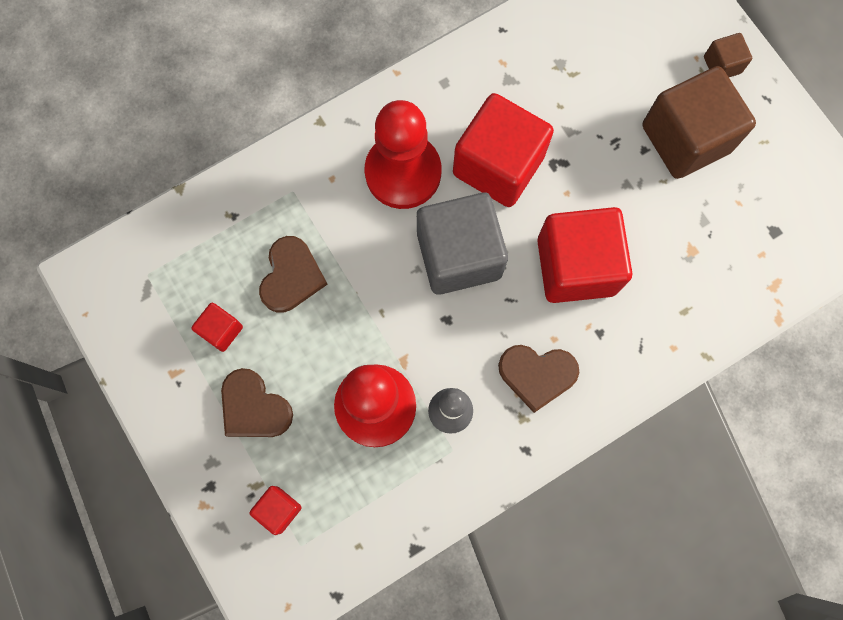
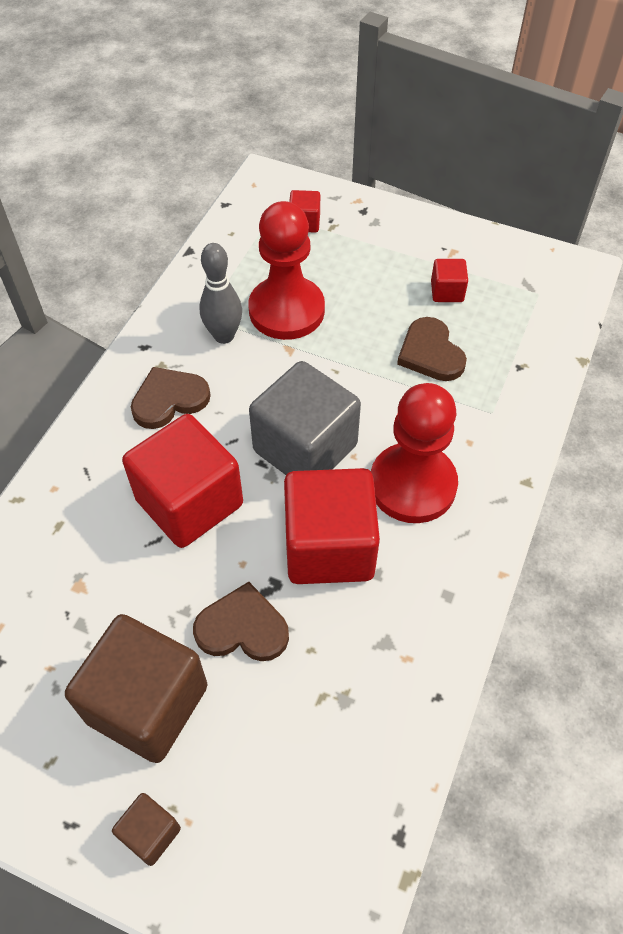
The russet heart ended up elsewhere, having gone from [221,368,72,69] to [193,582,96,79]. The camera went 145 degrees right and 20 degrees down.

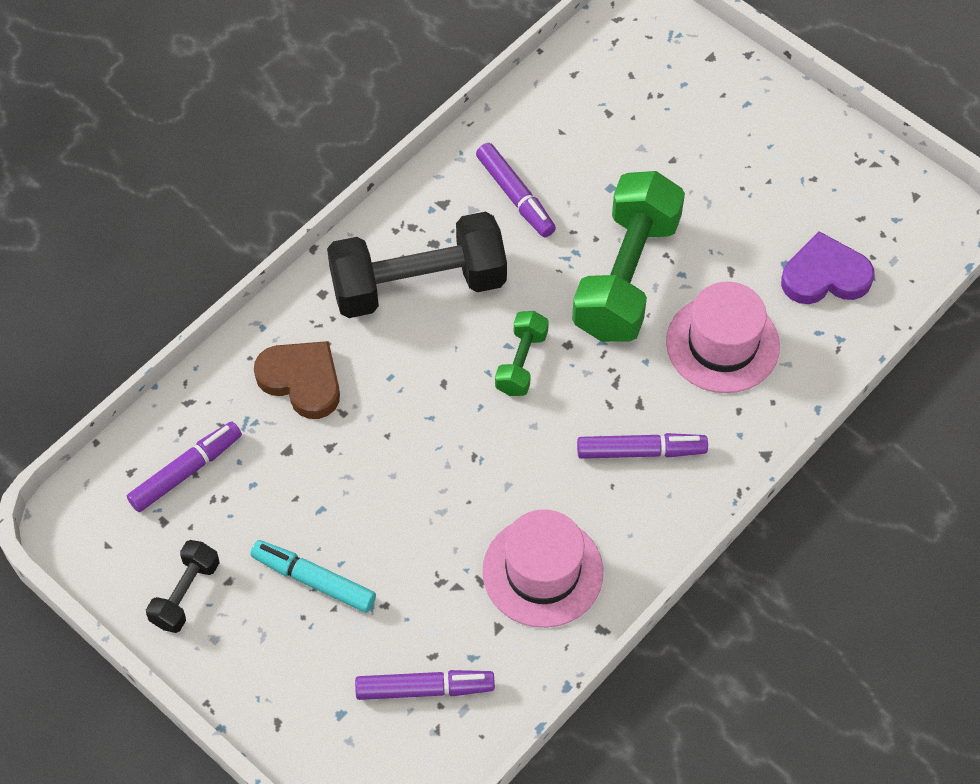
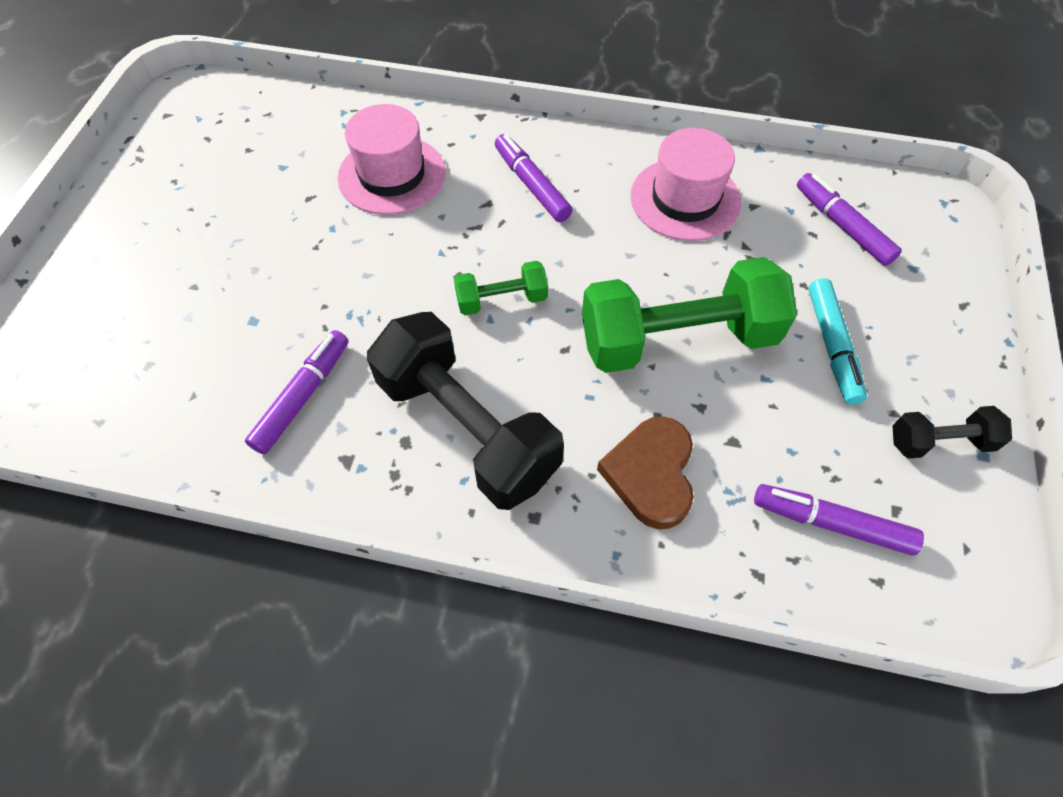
The leaf-green free weight ended up elsewhere, having gone from [572,171,113,171] to [582,257,215,116]. The second view lost the royal purple heart at [781,231,93,73]. The camera went 120 degrees left and 0 degrees up.

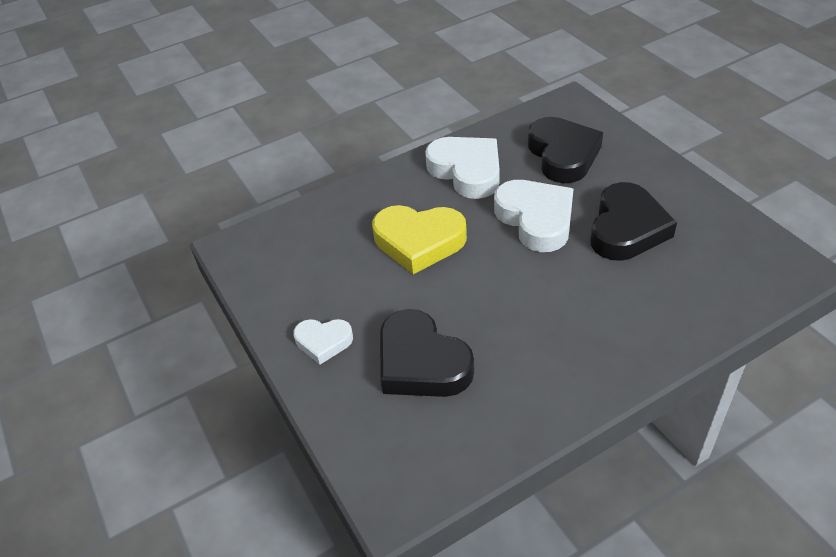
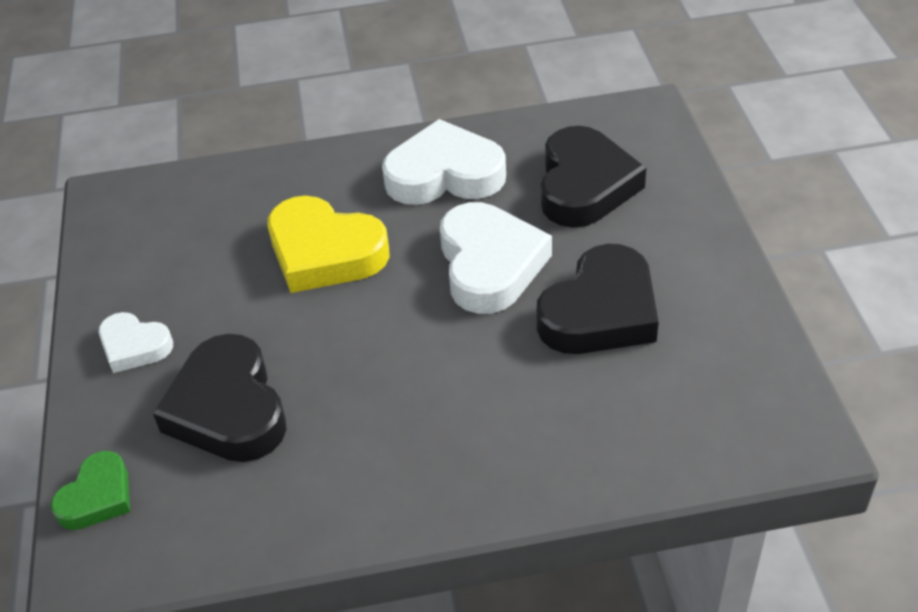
The pure white heart at [425,137,75,62] ended up facing another way, 75 degrees counterclockwise from before. The second view gained the leaf-green heart at [51,451,79,79]. The camera went 20 degrees right and 0 degrees up.

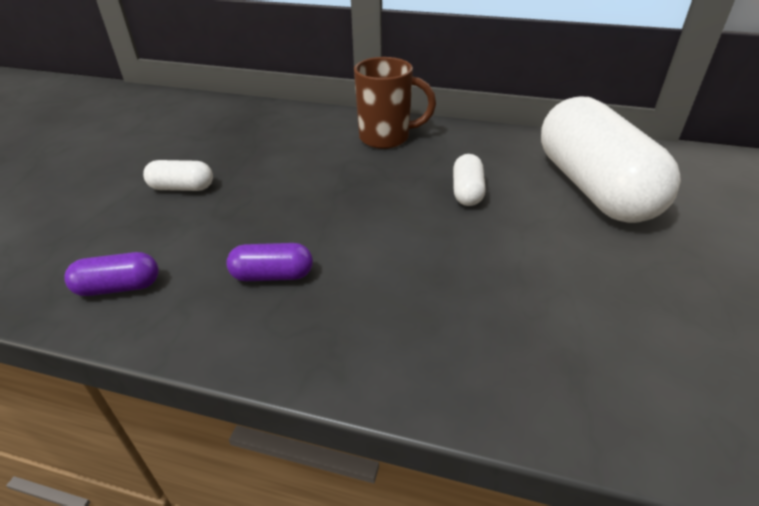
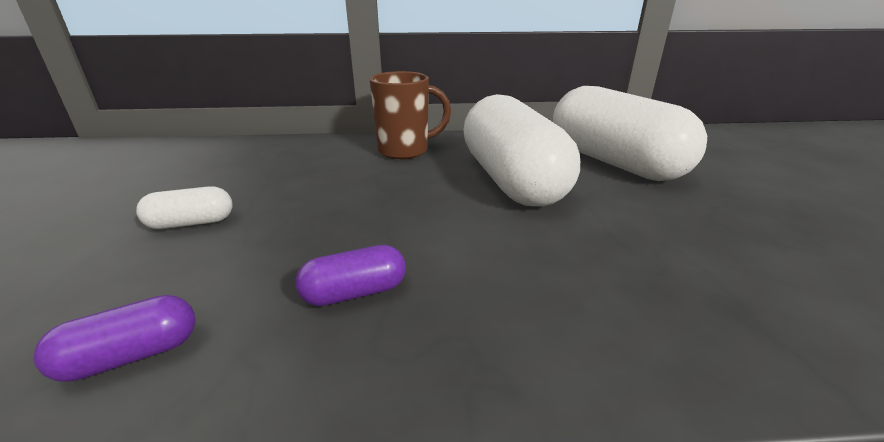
The size of the pure white capsule at [453,154,33,52] changed by a factor of 2.43. The camera went 20 degrees left and 10 degrees down.

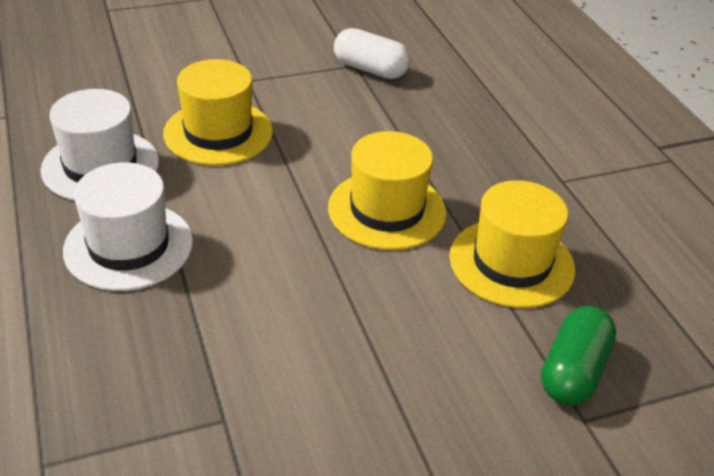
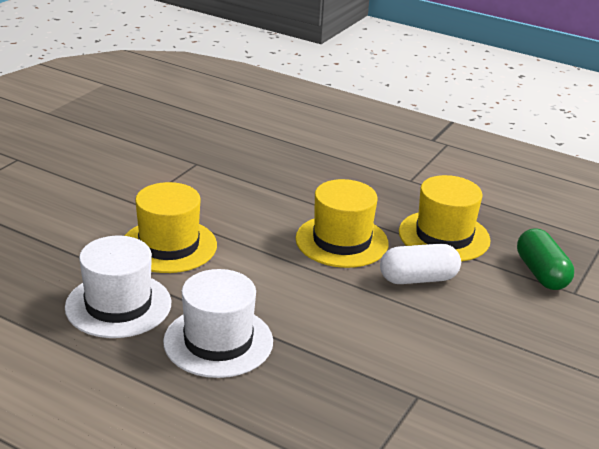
The pure white capsule ended up elsewhere, having gone from [334,28,76,51] to [380,244,81,40]. The camera went 40 degrees left and 10 degrees down.

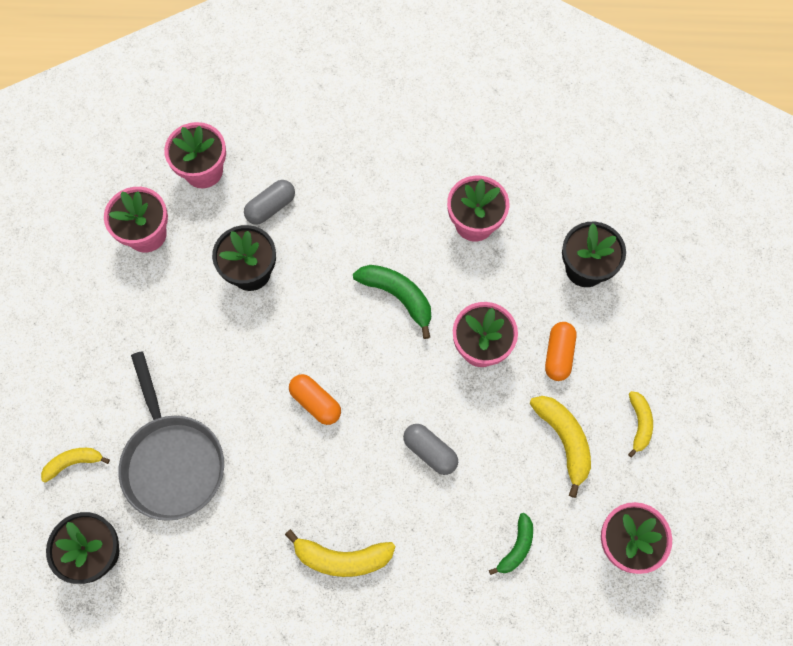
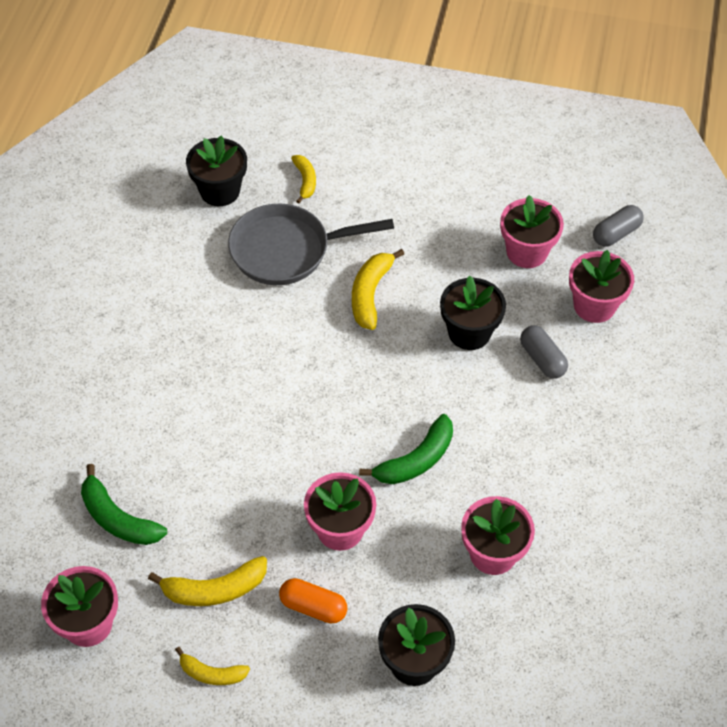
The golden banana fruit ended up elsewhere, having gone from [285,529,111,48] to [352,249,52,81]. The second view lost the orange-coloured capsule at [289,374,52,51]. The gray capsule ended up elsewhere, having gone from [403,424,55,51] to [593,205,51,41]. The size of the leaf-green banana fruit at [489,513,44,62] changed by a factor of 1.57. The camera went 100 degrees right and 15 degrees down.

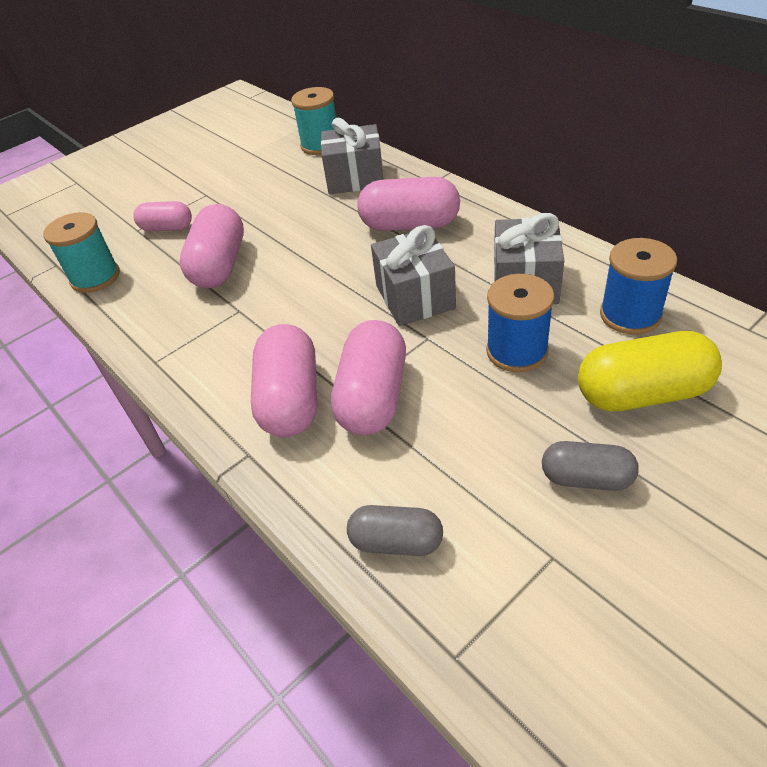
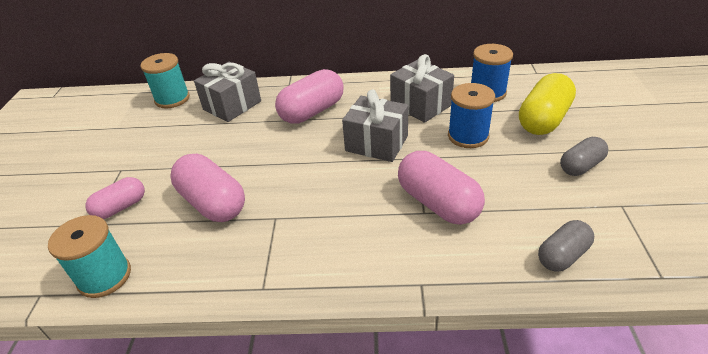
The second view lost the rose-pink capsule at [251,324,66,113]. The camera went 50 degrees left and 5 degrees down.

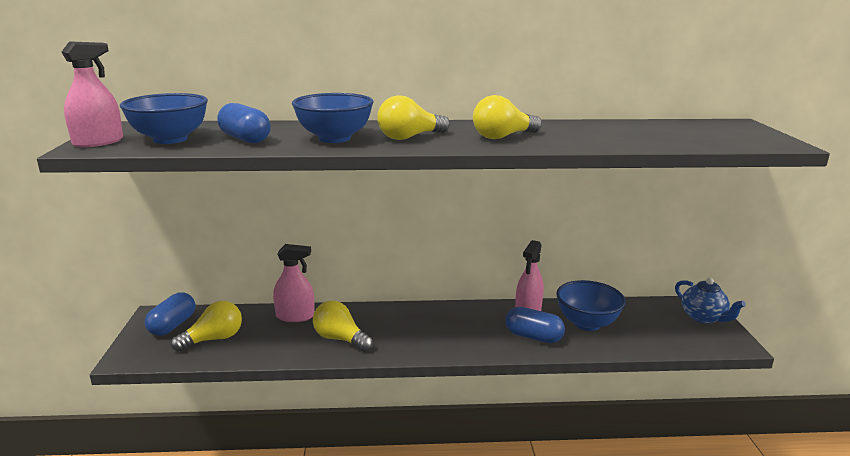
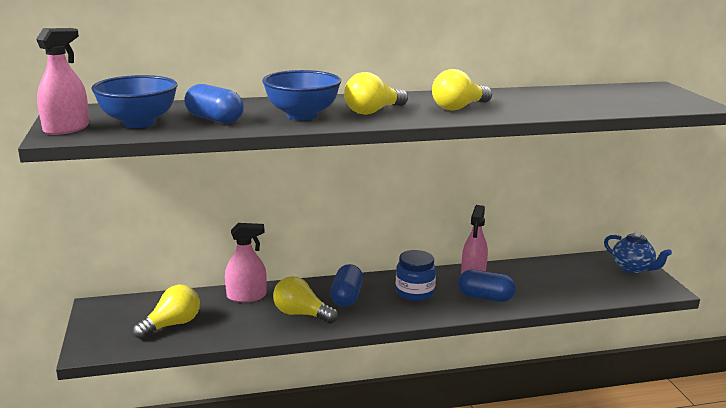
The blue capsule ended up elsewhere, having gone from [145,292,51,44] to [330,264,33,43]. The second view lost the blue deep dish at [556,280,70,51]. The second view gained the blue jar at [396,250,40,51]. The camera went 10 degrees left and 0 degrees up.

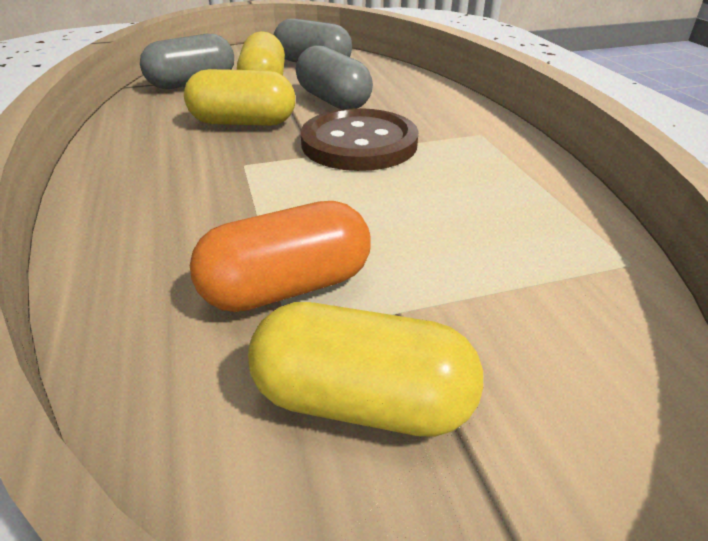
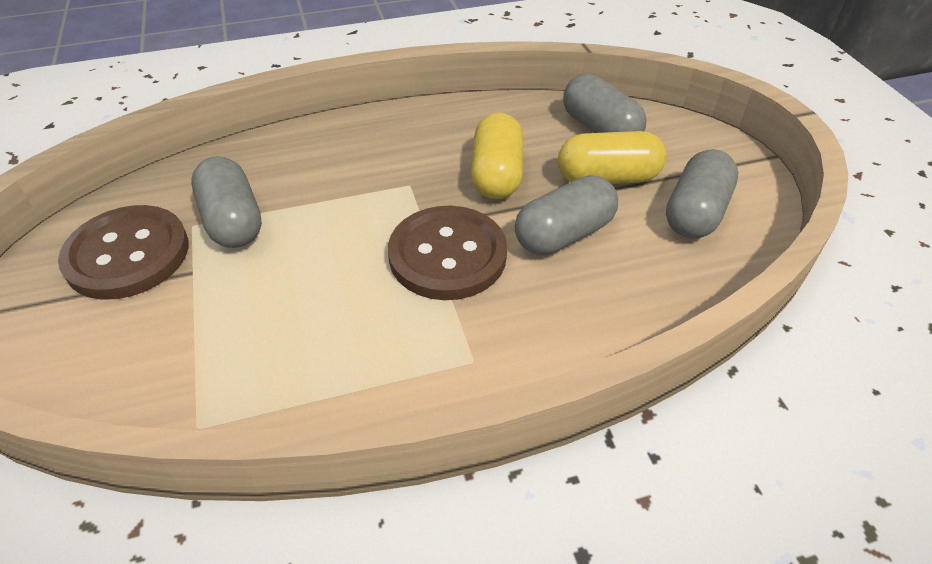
What was the orange-coloured capsule at [190,201,181,111] turned into the gray capsule at [191,156,71,92]. Where the golden capsule stood at [248,302,235,135], the russet sewing button came to stand at [58,205,131,95]. The camera went 90 degrees right and 10 degrees up.

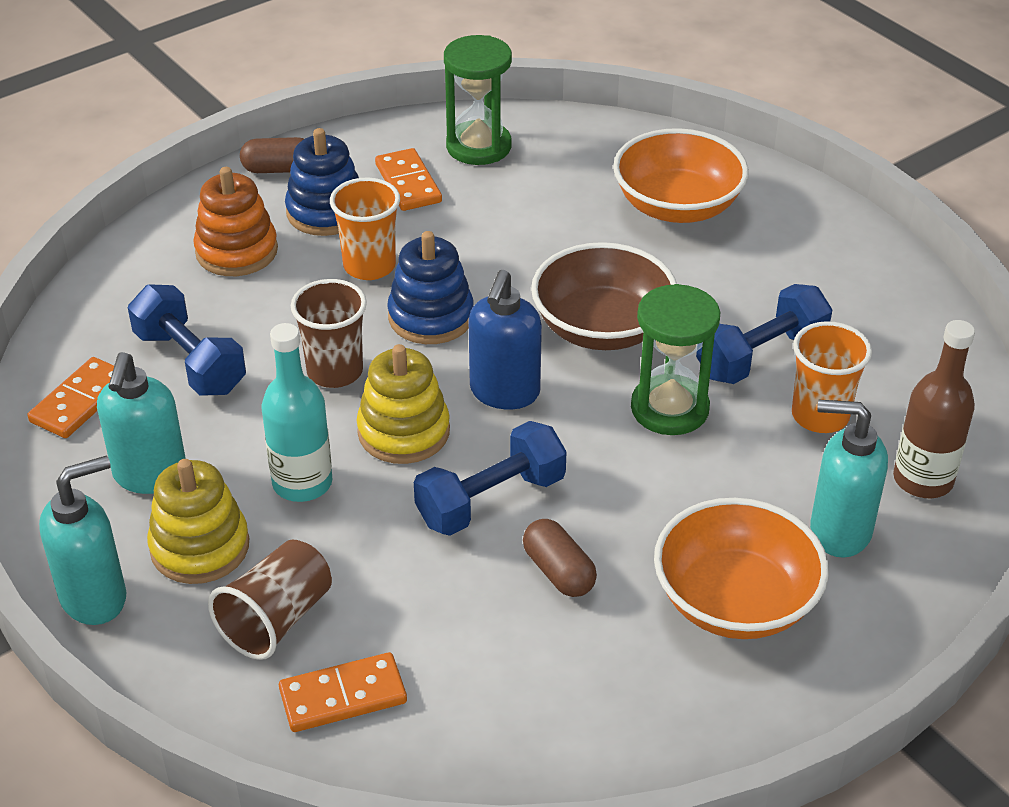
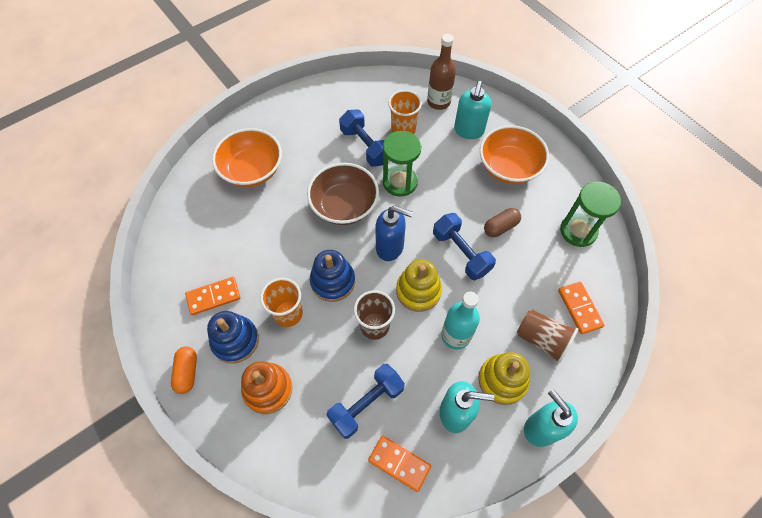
What was the russet capsule at [240,137,64,36] turned into the orange-coloured capsule at [171,346,26,48]. The leaf-green sand timer ended up elsewhere, having gone from [444,35,68,130] to [560,182,61,65]. The camera went 90 degrees left and 20 degrees up.

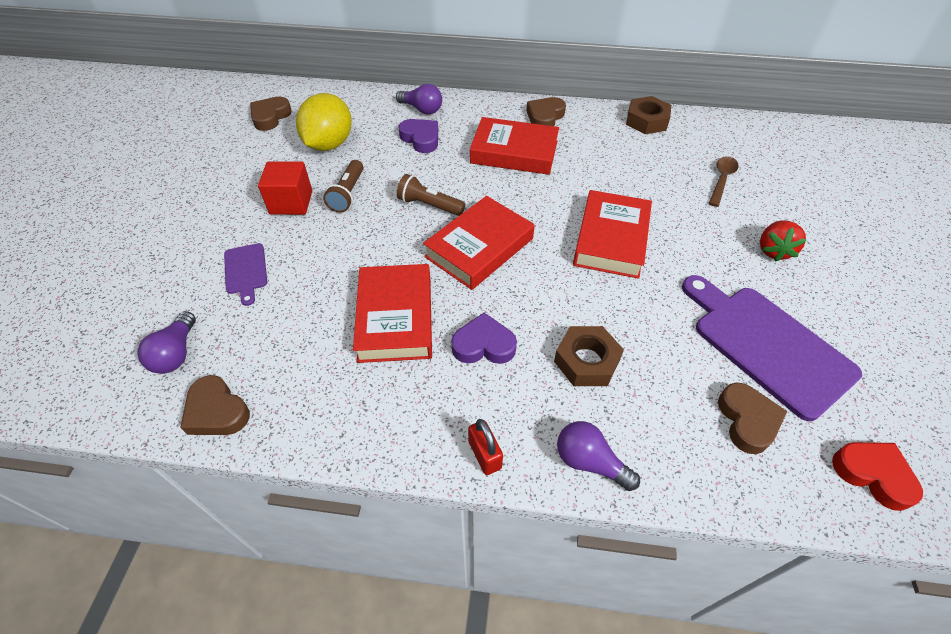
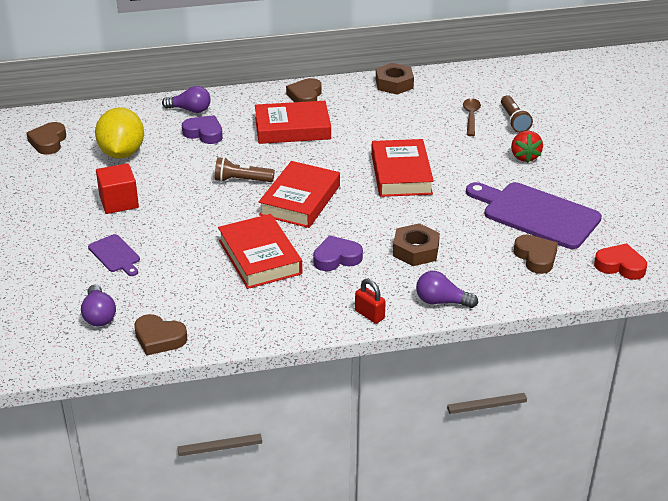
The russet pocket torch ended up elsewhere, having gone from [323,160,40,53] to [501,95,32,38]. The camera went 20 degrees left and 15 degrees down.

